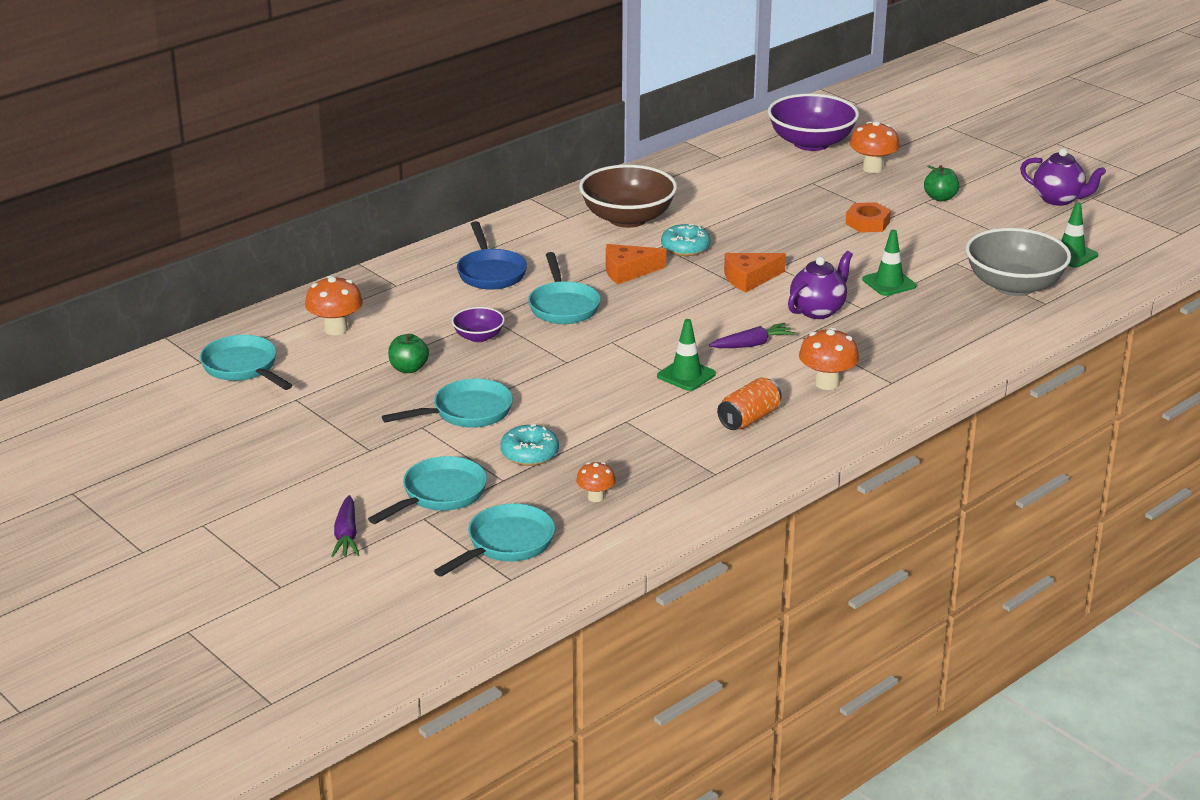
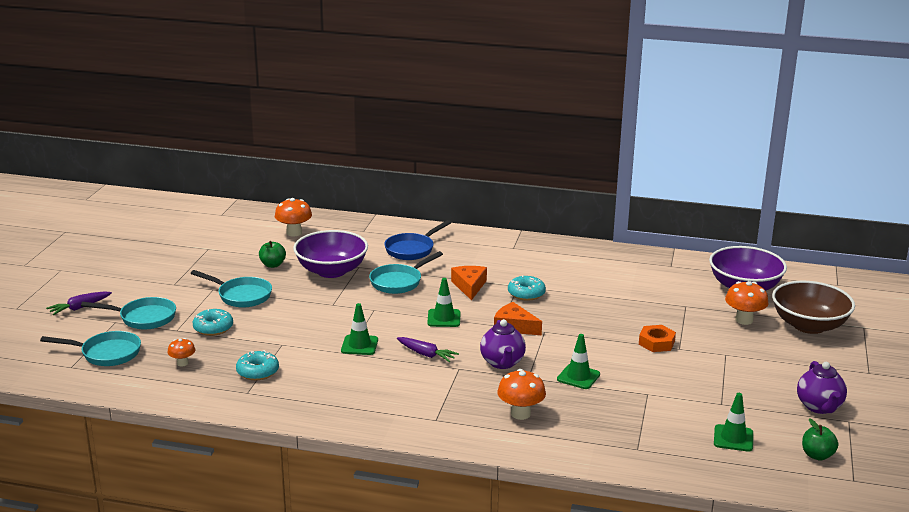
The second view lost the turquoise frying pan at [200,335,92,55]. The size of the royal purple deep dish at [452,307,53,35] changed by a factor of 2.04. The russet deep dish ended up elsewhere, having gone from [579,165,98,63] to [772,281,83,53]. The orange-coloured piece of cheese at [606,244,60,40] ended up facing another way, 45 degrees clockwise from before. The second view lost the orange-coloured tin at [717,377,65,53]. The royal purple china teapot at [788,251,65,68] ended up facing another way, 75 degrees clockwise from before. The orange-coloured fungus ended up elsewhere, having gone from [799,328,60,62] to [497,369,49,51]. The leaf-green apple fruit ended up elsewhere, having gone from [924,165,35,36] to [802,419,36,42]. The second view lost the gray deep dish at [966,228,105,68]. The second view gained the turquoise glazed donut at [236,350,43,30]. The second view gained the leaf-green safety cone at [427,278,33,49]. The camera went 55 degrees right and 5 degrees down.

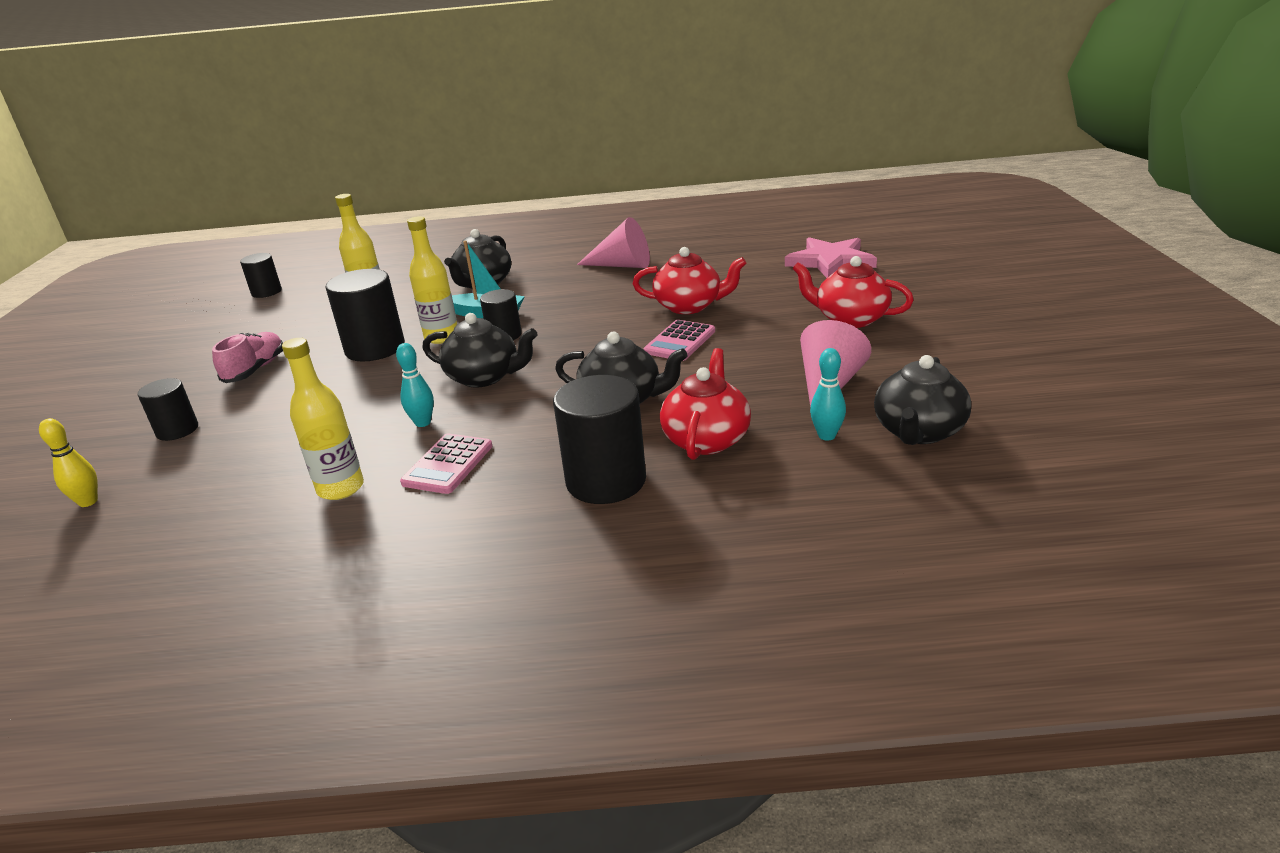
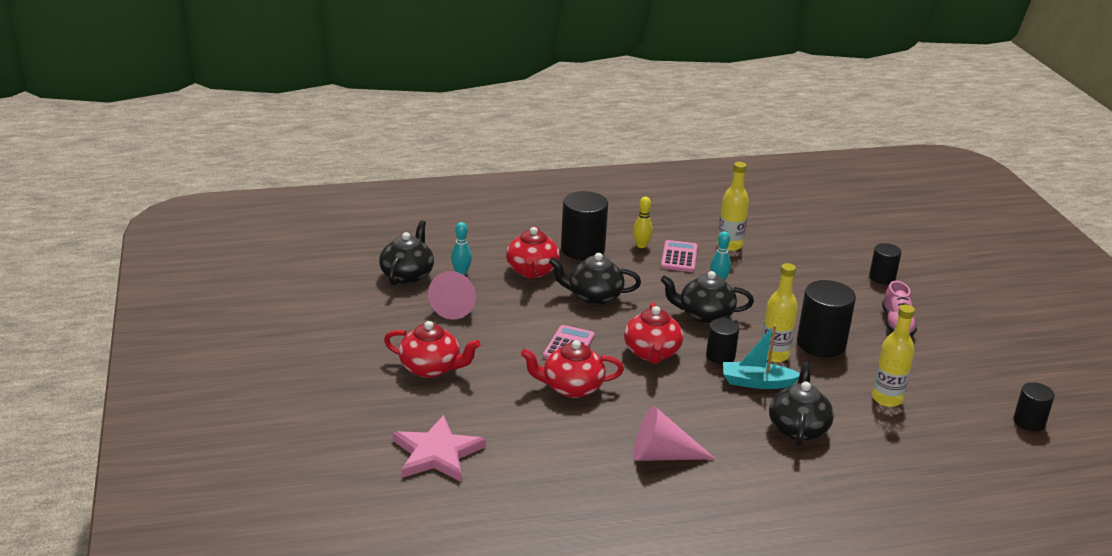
The golden skittle ended up elsewhere, having gone from [39,418,59,89] to [633,197,20,51]. The second view gained the red china teapot at [624,303,59,61]. The camera went 165 degrees right and 0 degrees up.

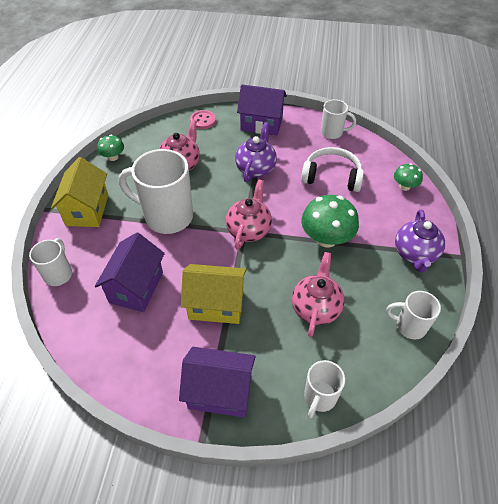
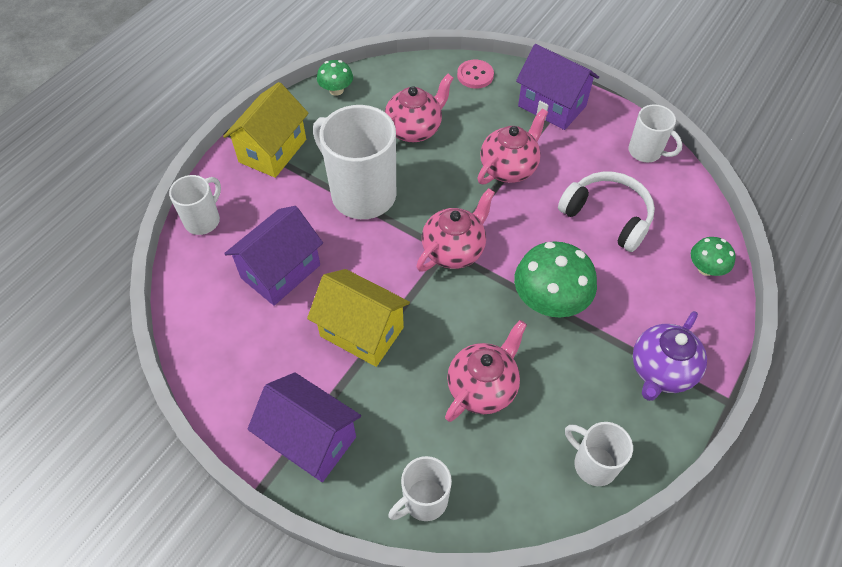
What was the royal purple china teapot at [235,122,42,60] turned into the rose-pink china teapot at [477,108,71,76]. The camera went 25 degrees right and 5 degrees up.

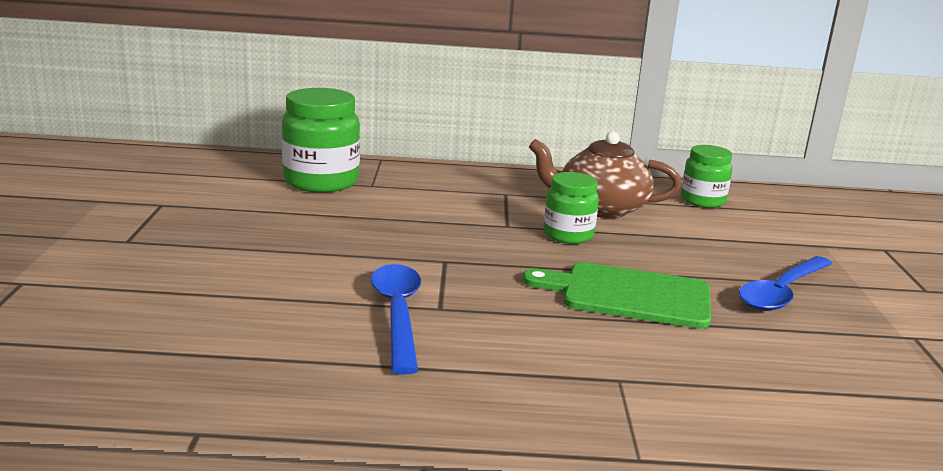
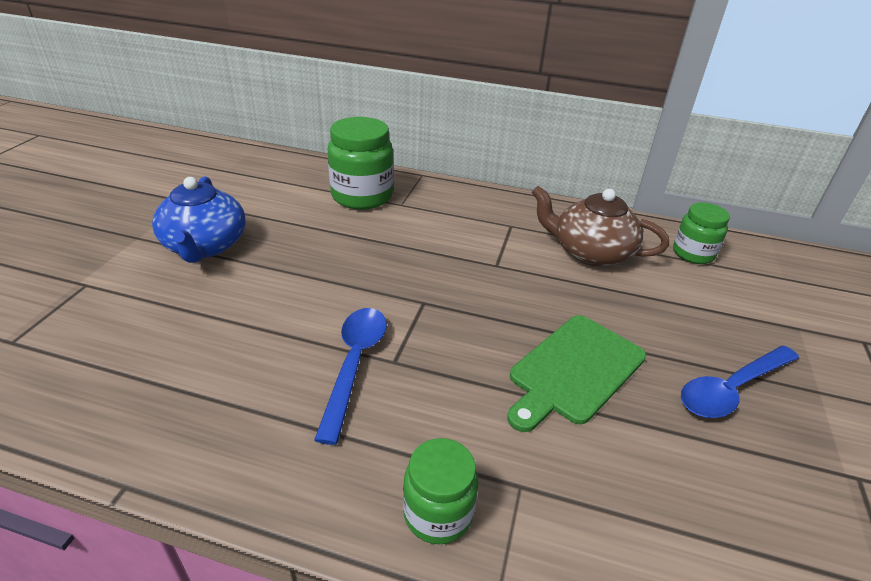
The leaf-green bread board at [523,262,188,67] ended up facing another way, 75 degrees counterclockwise from before. The leaf-green jar ended up elsewhere, having gone from [544,172,55,72] to [403,438,75,106]. The second view gained the blue china teapot at [152,176,93,87]. The camera went 15 degrees right and 15 degrees up.

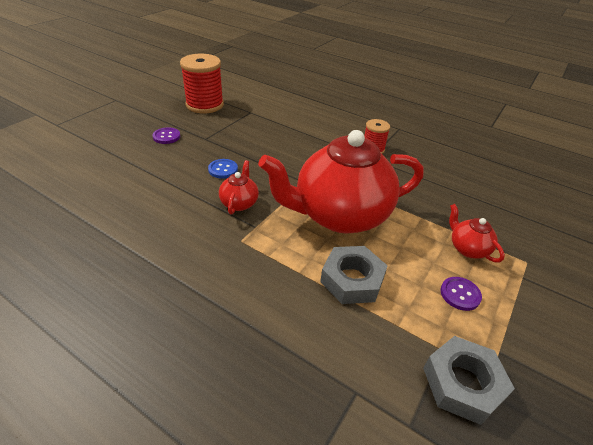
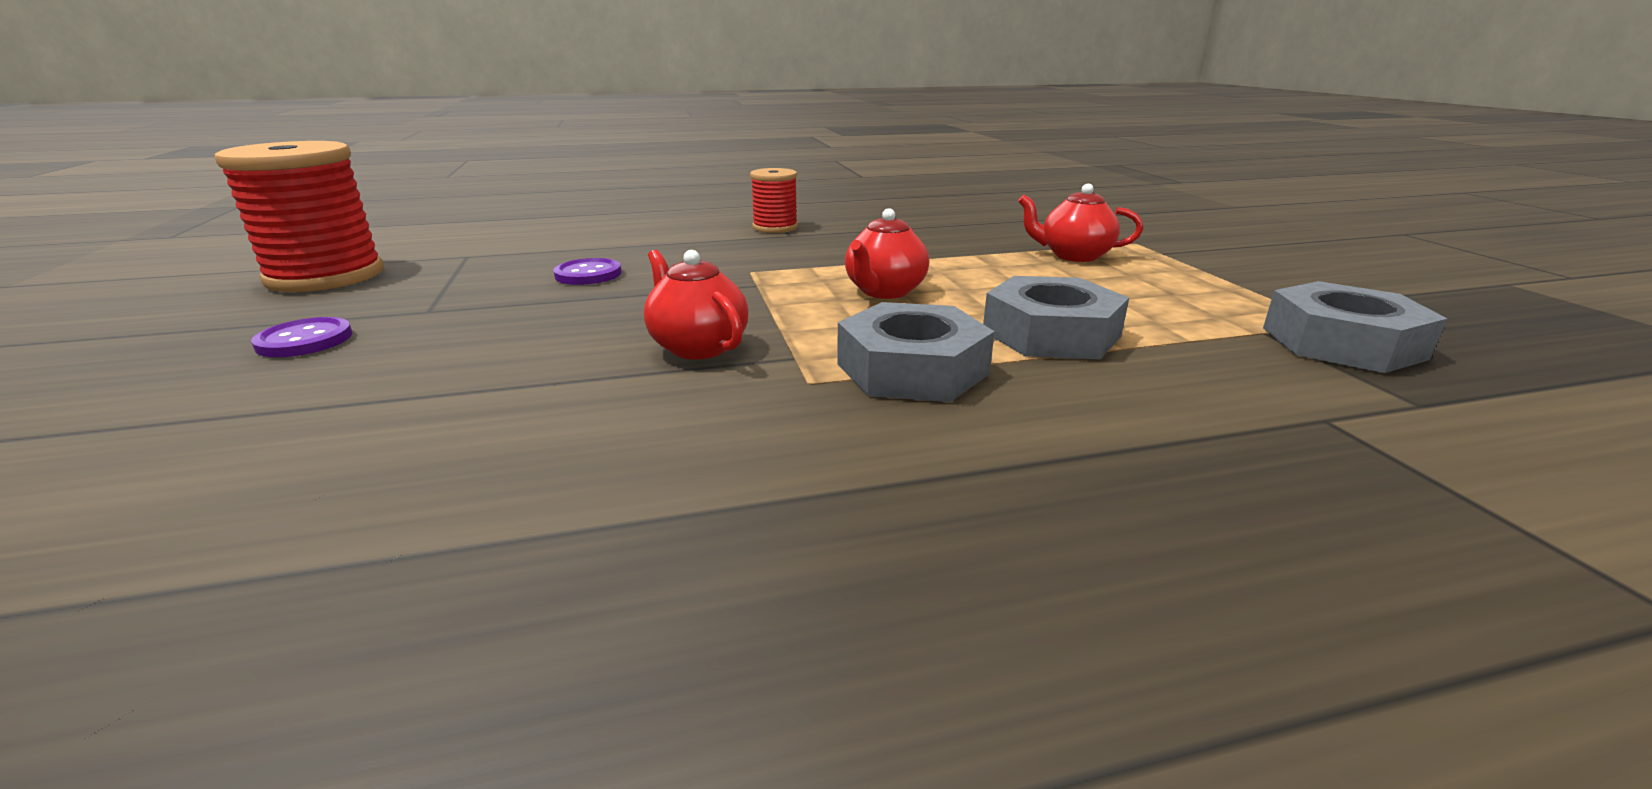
The second view lost the blue sewing button at [208,159,30,20]. The size of the red china teapot at [258,130,165,104] changed by a factor of 0.41. The royal purple sewing button ended up elsewhere, having gone from [440,277,42,34] to [553,258,69,27]. The second view gained the gray hex nut at [837,302,158,100]. The camera went 45 degrees left and 15 degrees down.

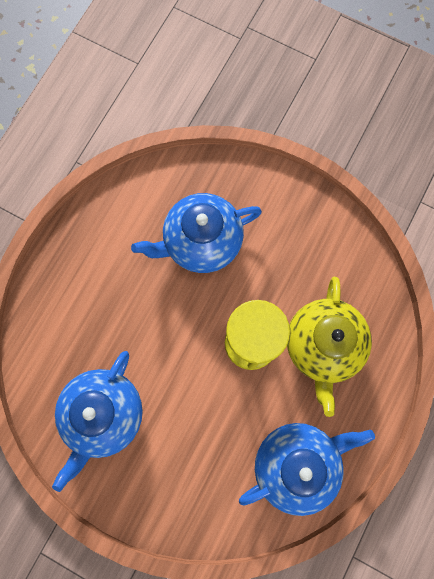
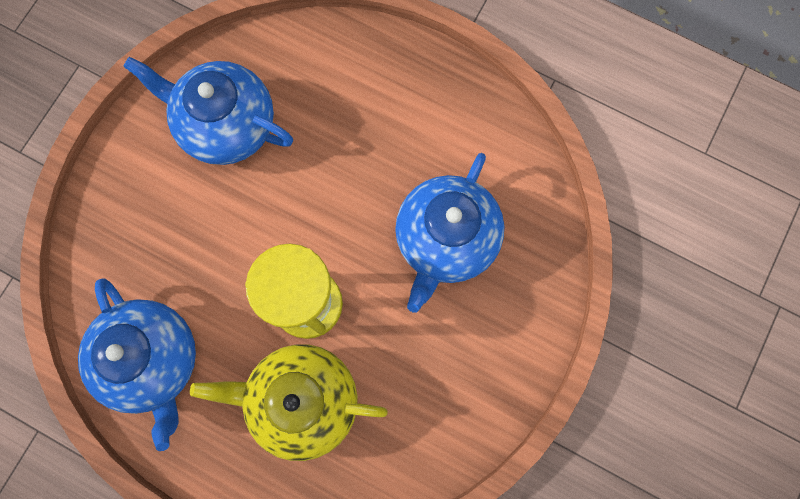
The blue china teapot at [131,193,131,80] ended up facing another way, 135 degrees counterclockwise from before. The camera went 90 degrees right and 0 degrees up.

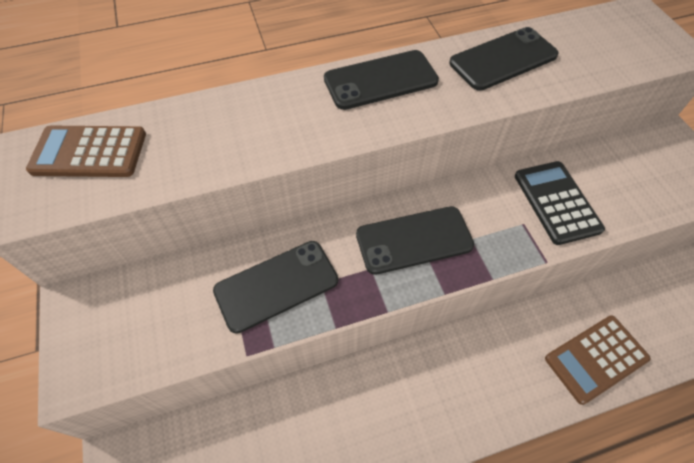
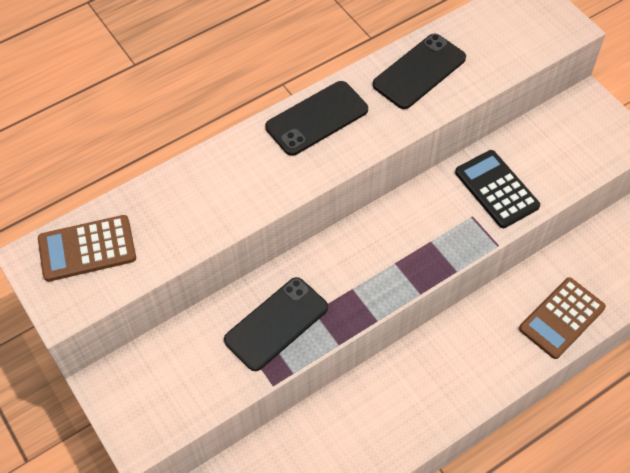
The second view lost the black phone at [356,206,118,69]. The camera went 15 degrees left and 0 degrees up.

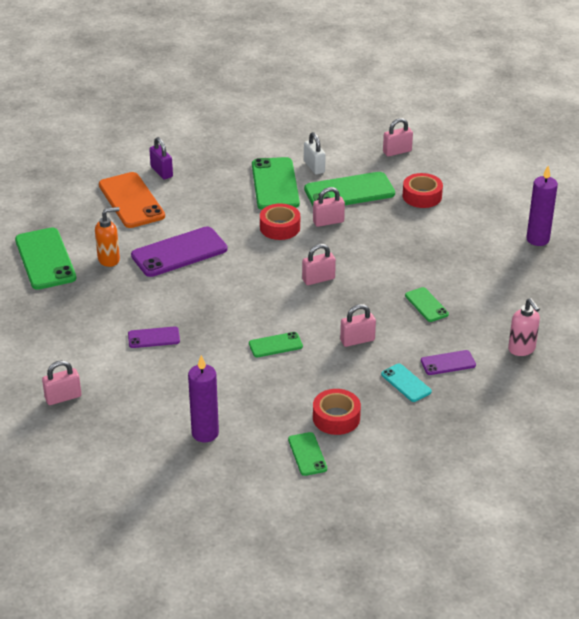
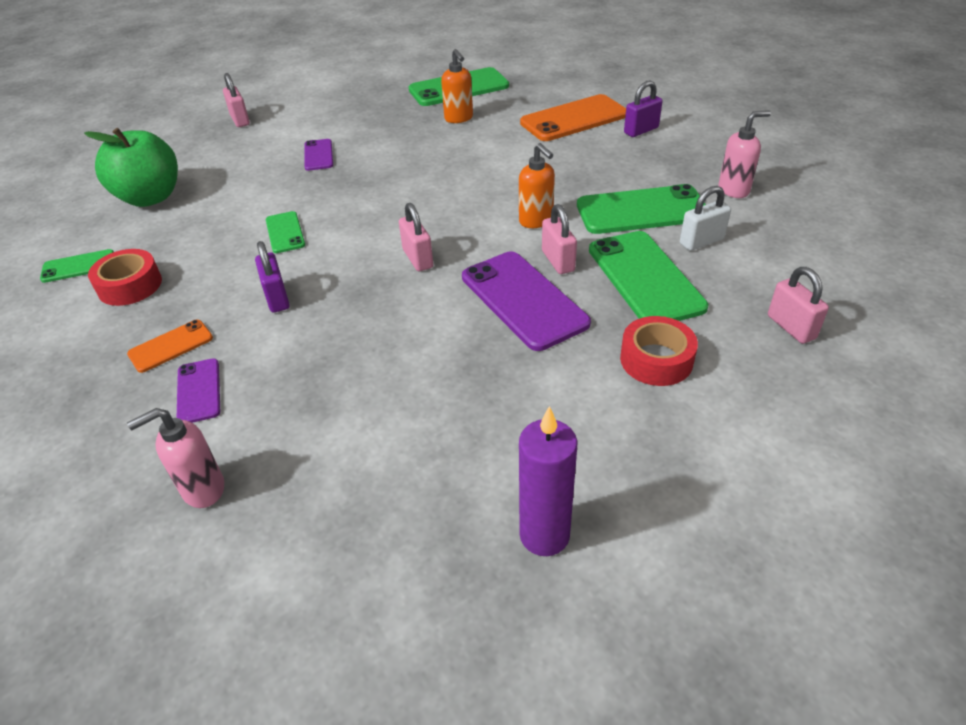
The royal purple phone ended up elsewhere, having gone from [131,226,96,51] to [462,251,129,100]. Where the royal purple wax candle stood at [188,355,31,87], the leaf-green apple fruit came to stand at [84,128,94,79]. Where the red tape stood at [260,204,40,36], the orange-coloured soap dispenser came to stand at [519,143,36,85]. What was the rose-pink padlock at [340,304,36,43] turned into the royal purple padlock at [255,241,35,72]. What was the turquoise phone at [381,363,51,39] turned into the orange-coloured phone at [127,320,86,53]. The second view lost the leaf-green phone at [405,287,44,35]. The second view gained the rose-pink soap dispenser at [718,110,53,88]. The camera went 90 degrees right and 5 degrees up.

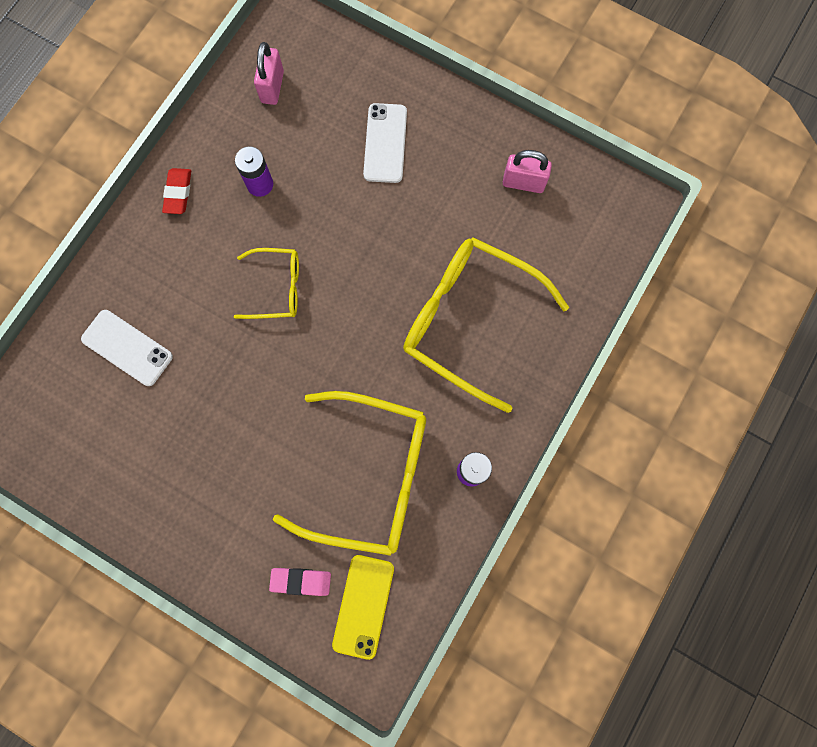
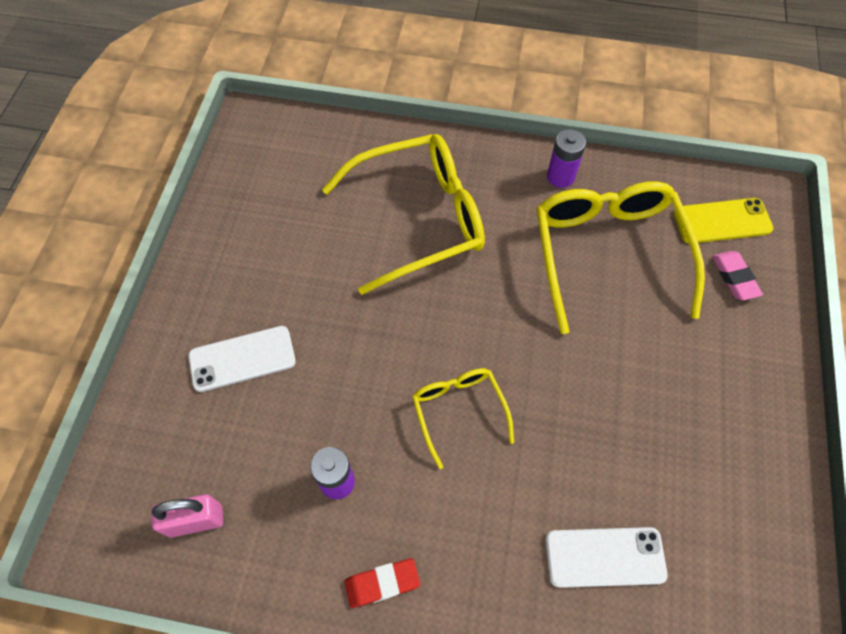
The pure white phone at [81,310,92,76] ended up facing another way, 75 degrees clockwise from before. The golden eyeglasses at [403,237,166,176] ended up facing another way, 120 degrees counterclockwise from before. The second view lost the rose-pink padlock at [503,150,49,43]. The camera went 110 degrees left and 15 degrees down.

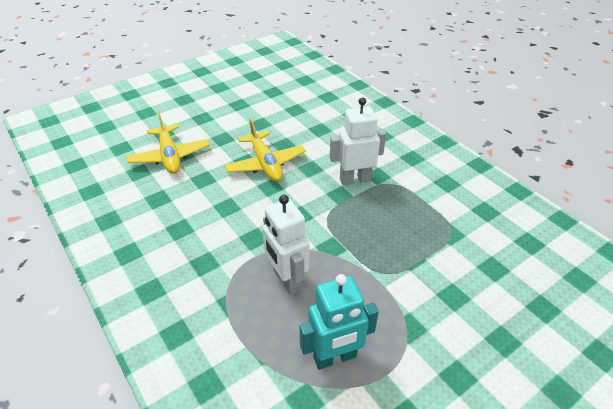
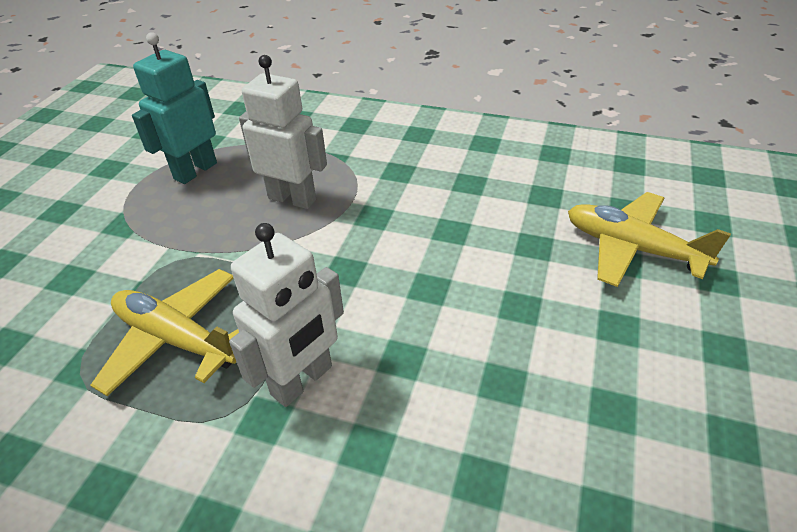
The golden toy plane ended up elsewhere, having gone from [224,119,82,63] to [90,269,149,127]. The camera went 145 degrees right and 0 degrees up.

